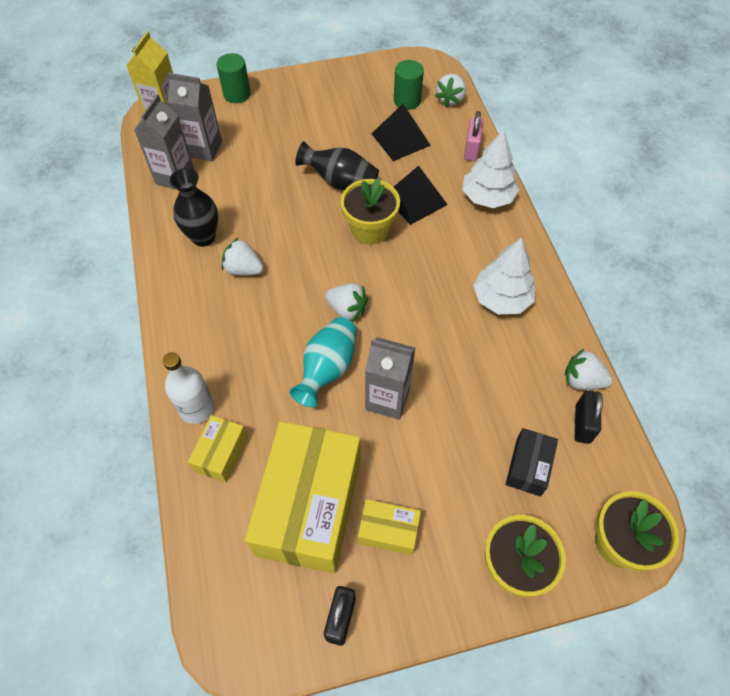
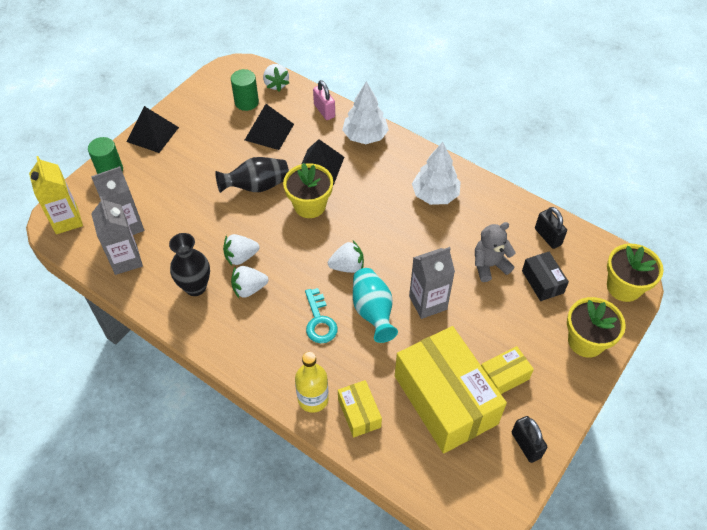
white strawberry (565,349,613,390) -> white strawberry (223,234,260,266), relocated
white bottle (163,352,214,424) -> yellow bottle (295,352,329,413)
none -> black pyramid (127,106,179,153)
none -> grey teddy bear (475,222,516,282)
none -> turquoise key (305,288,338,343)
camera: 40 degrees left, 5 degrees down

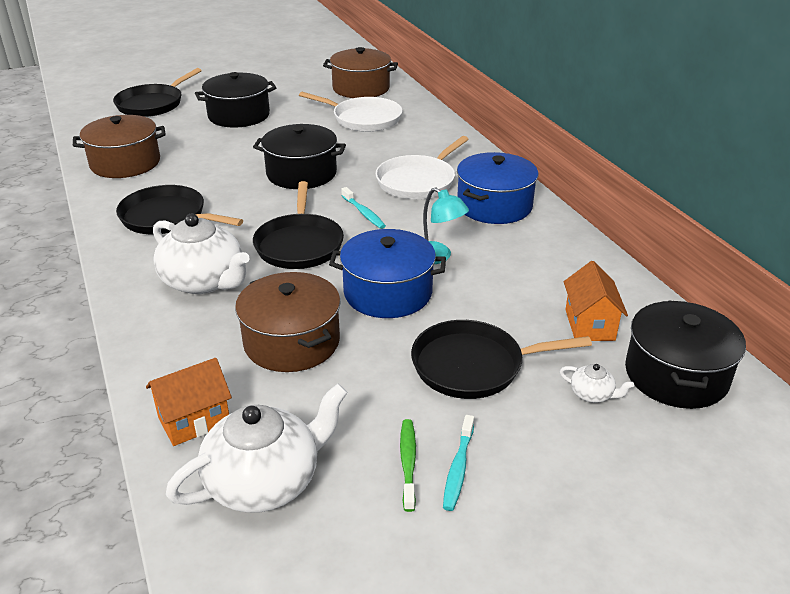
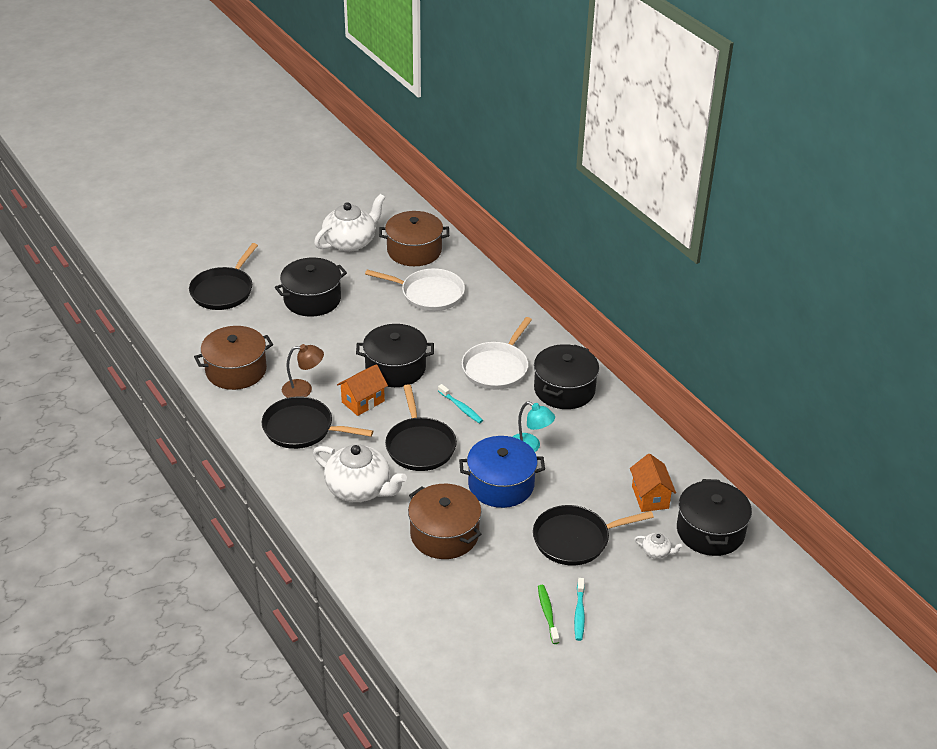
blue pot (457,152,538,224) -> black pot (534,344,599,409)
orange house (146,358,232,446) -> orange house (337,364,388,416), relocated
white teapot (166,384,348,513) -> white teapot (314,194,385,252), relocated
none -> brown lamp (282,344,324,398)
camera: 10 degrees left, 5 degrees up

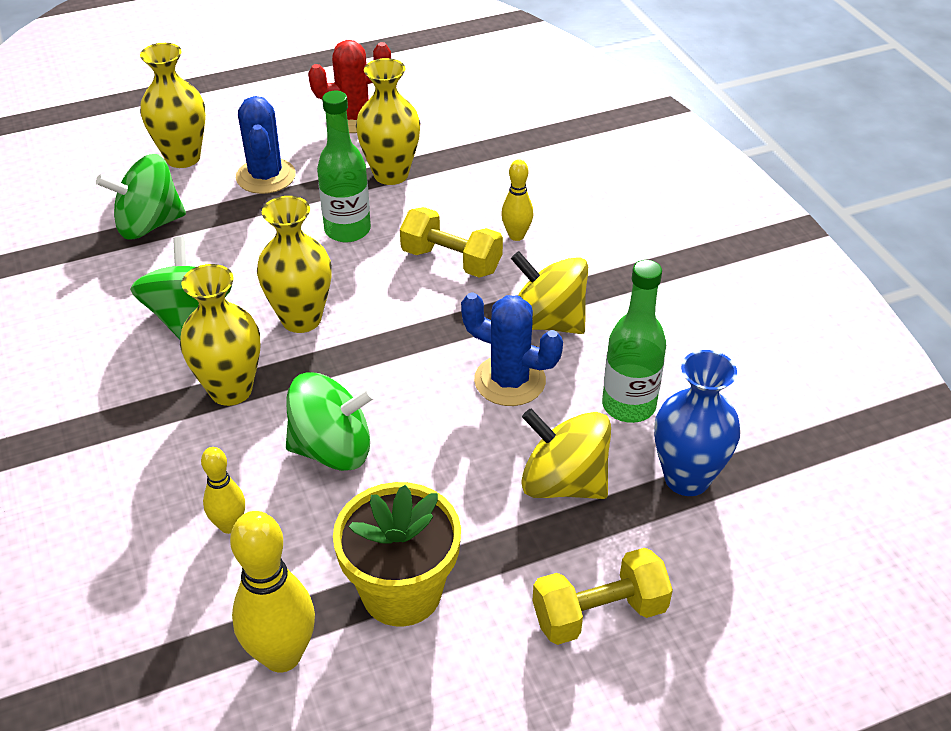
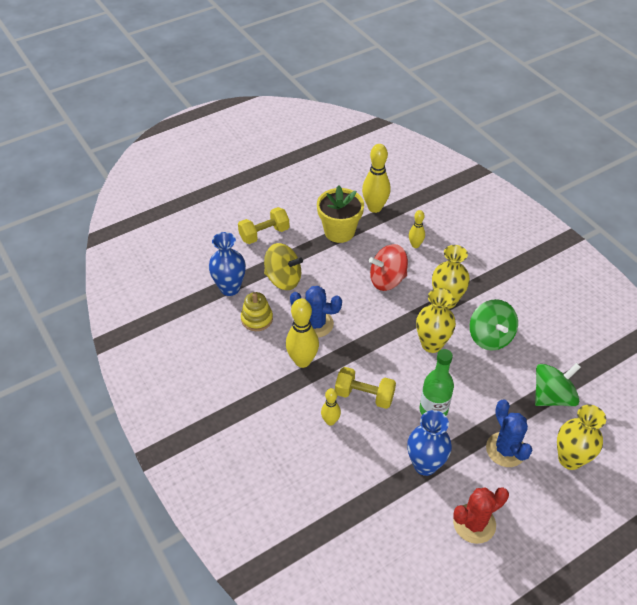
yellow vase (356,58,420,185) -> blue vase (408,410,452,476)
yellow spinning top (511,251,588,334) -> yellow bowling pin (286,298,319,368)
green bottle (602,260,666,423) -> yellow stacking toy (241,292,273,331)
green spinning top (286,372,375,471) -> red spinning top (369,244,408,291)
camera: 170 degrees right, 5 degrees up

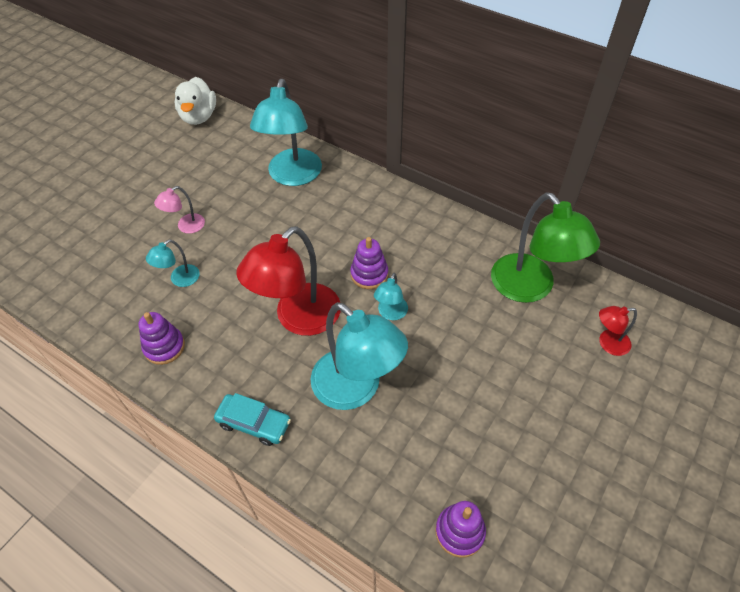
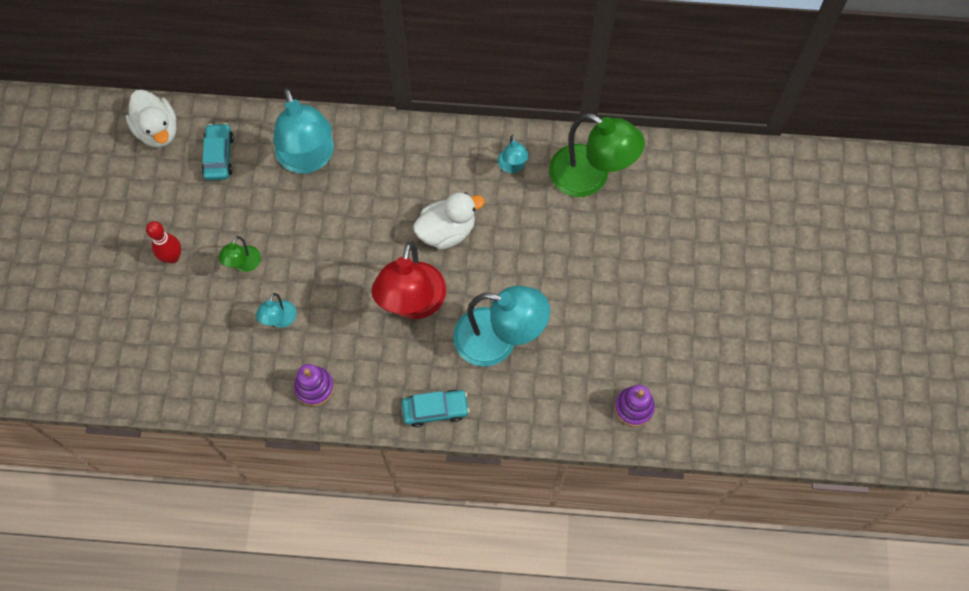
pink lamp (154,186,205,234) -> green lamp (218,236,261,272)
purple stacking toy (350,237,388,289) -> white duck (413,192,485,250)
turquoise lamp (374,273,408,320) -> turquoise lamp (498,135,529,173), relocated
red lamp (599,306,637,356) -> none
none -> turquoise car (202,123,234,180)
none -> red bowling pin (146,221,181,263)
camera: 30 degrees left, 15 degrees up

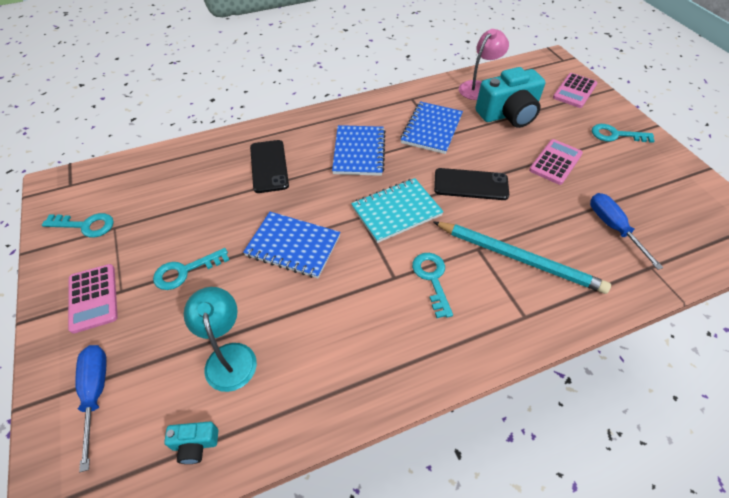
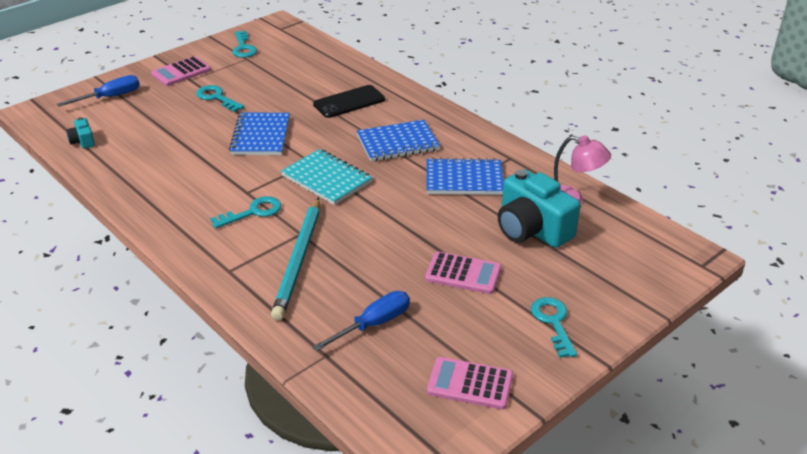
pink calculator (553,73,597,108) -> pink calculator (427,357,513,409), relocated
black phone (434,168,509,200) -> none
turquoise lamp (184,287,257,392) -> none
camera: 70 degrees right, 15 degrees down

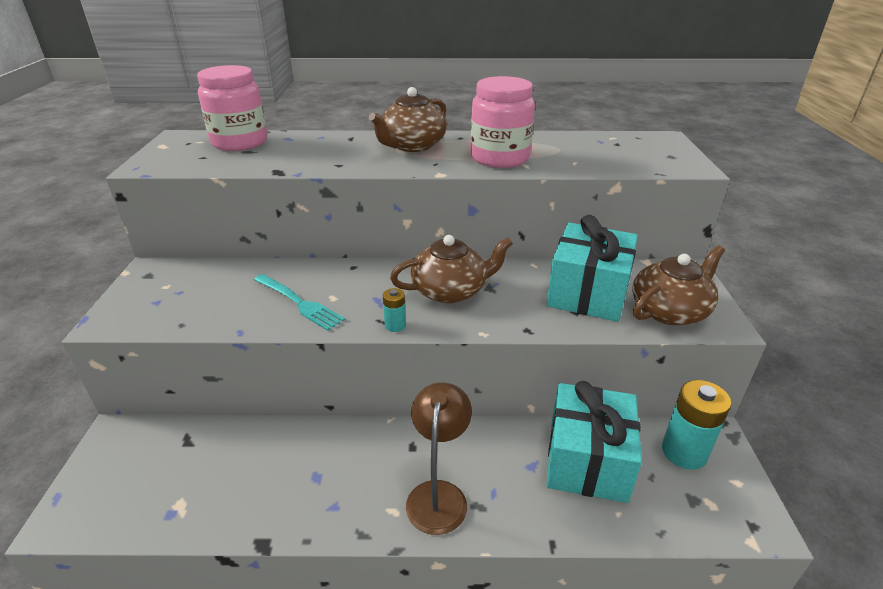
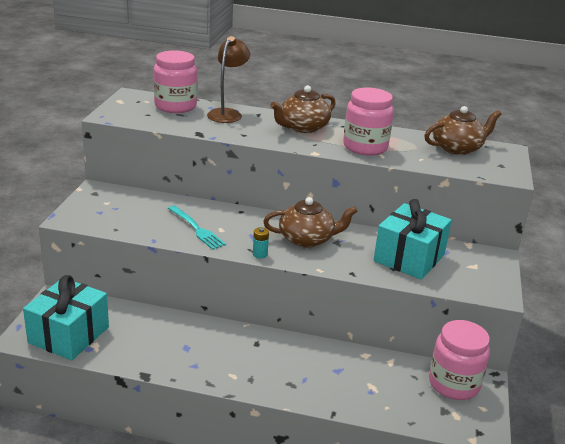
brown teapot (632,245,725,325) -> brown teapot (424,106,501,155), relocated
turquoise battery (662,380,731,470) -> pink jar (429,320,490,400)
turquoise gift (547,381,642,503) -> turquoise gift (23,275,109,360), relocated
brown lamp (406,382,472,535) -> brown lamp (207,36,250,123), relocated
camera: 10 degrees right, 5 degrees down

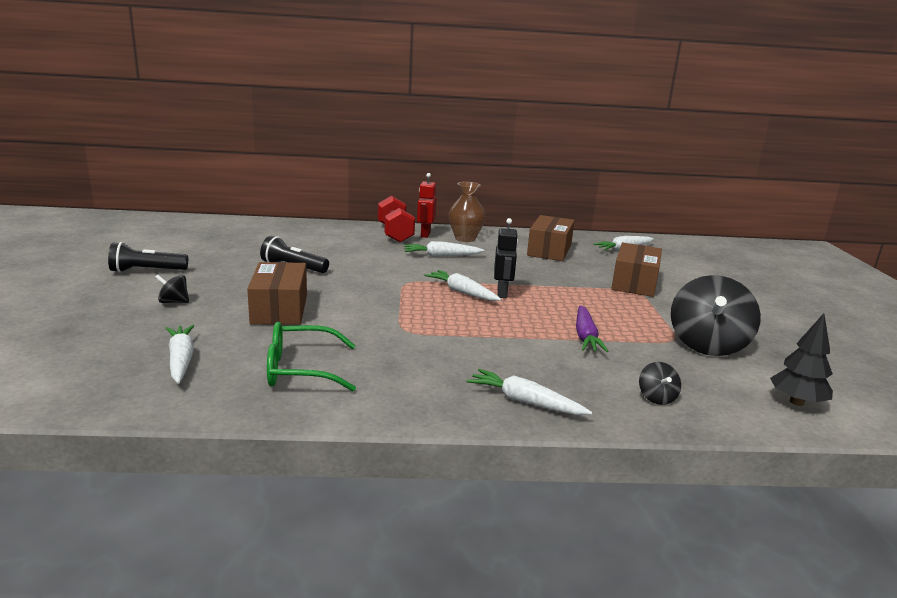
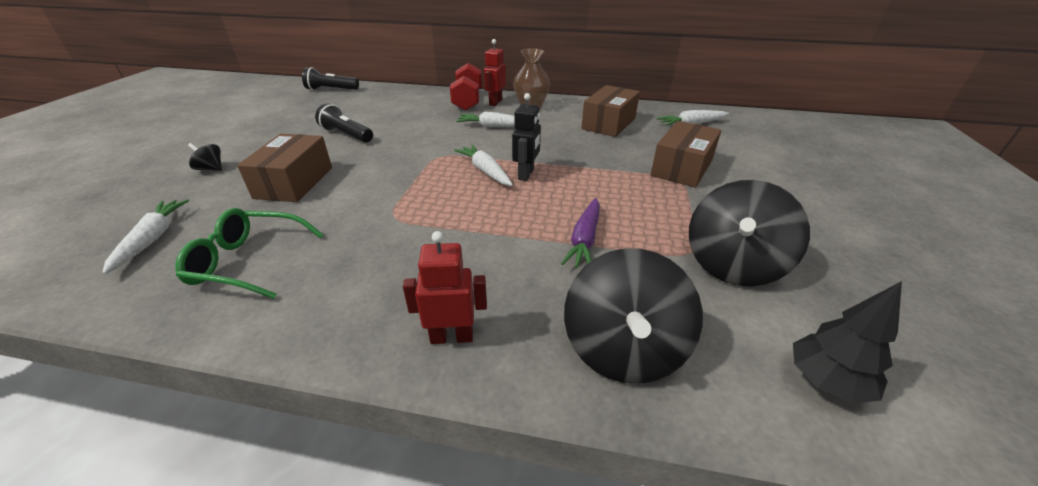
black flashlight (108,242,188,273) -> black flashlight (302,67,359,90), relocated
black spinning top (639,362,681,405) -> black spinning top (564,248,703,384), x2.28
white carrot (466,369,592,415) -> red robot (403,231,487,344)
camera: 15 degrees right, 15 degrees up

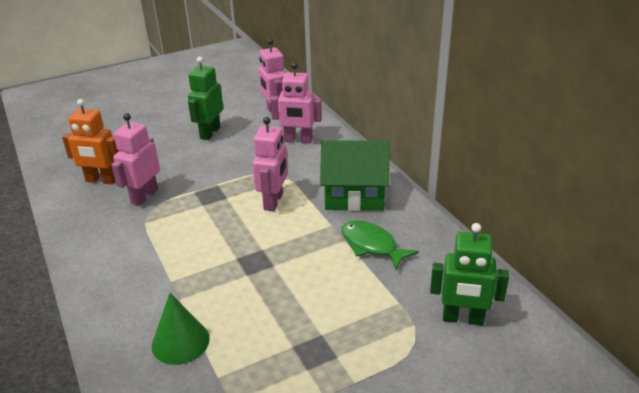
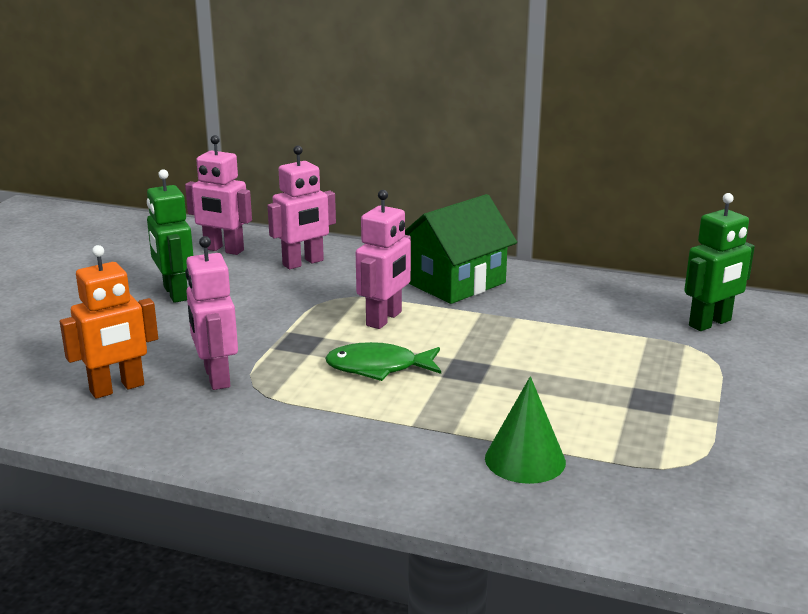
pink robot (252,117,288,211) -> pink robot (356,190,411,329), 60 degrees clockwise
green fish (342,220,419,271) -> green fish (325,342,441,381), relocated
camera: 45 degrees left, 10 degrees down

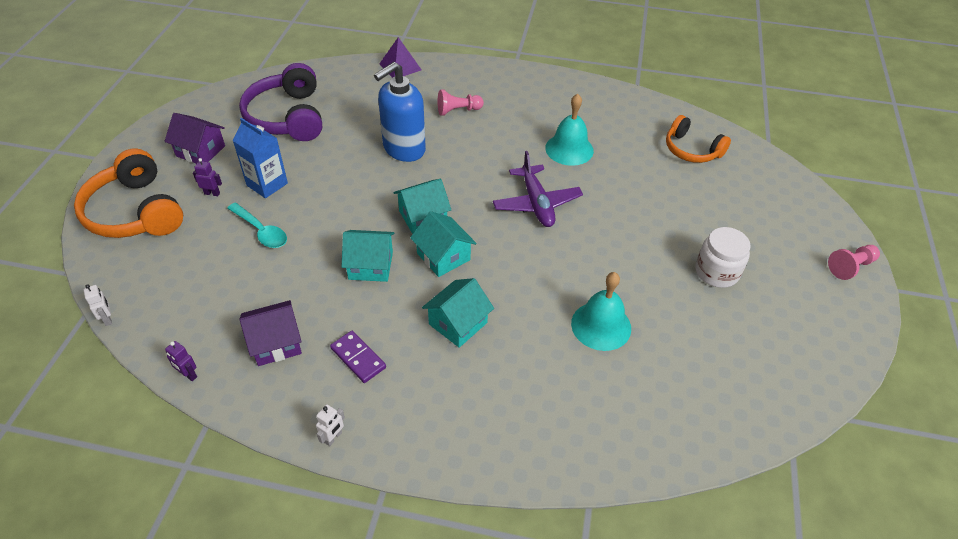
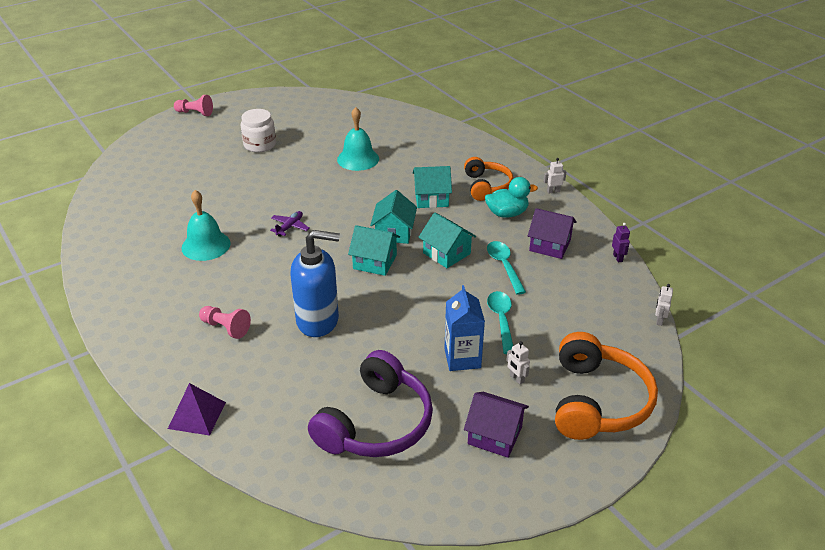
purple house (165,113,225,164) -> purple house (464,392,529,458), 45 degrees counterclockwise
orange headphones (666,115,731,163) -> orange headphones (464,157,513,201), relocated
purple plane (493,151,583,227) -> purple plane (270,211,310,237), x0.54
purple robot (193,158,222,196) -> white robot (506,341,530,384)
purple domino (330,331,386,383) -> turquoise duck (485,177,538,218)
none -> turquoise spoon (487,241,526,295)
camera: 135 degrees left, 10 degrees down

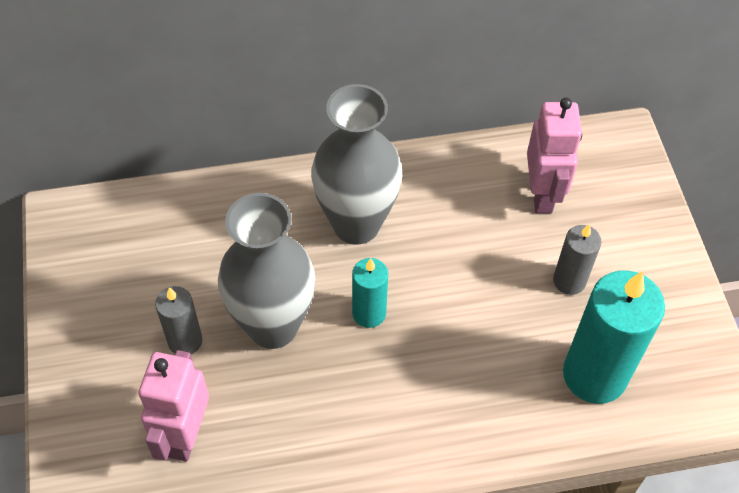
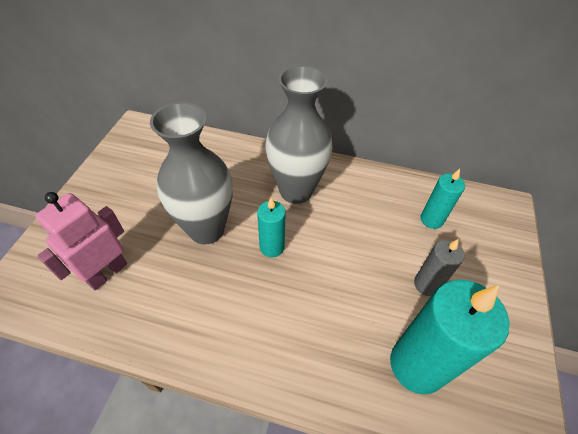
pink robot (527,98,582,213) -> turquoise candle (420,169,465,229)
grey candle (155,286,203,354) -> none
camera: 25 degrees right, 5 degrees down

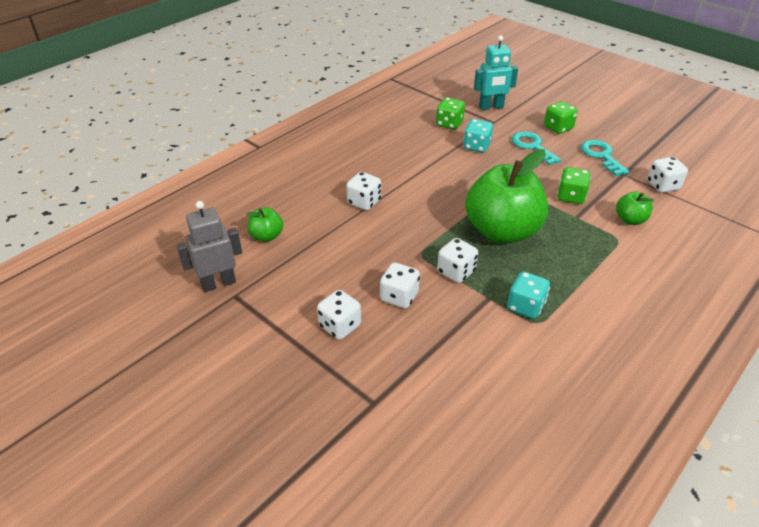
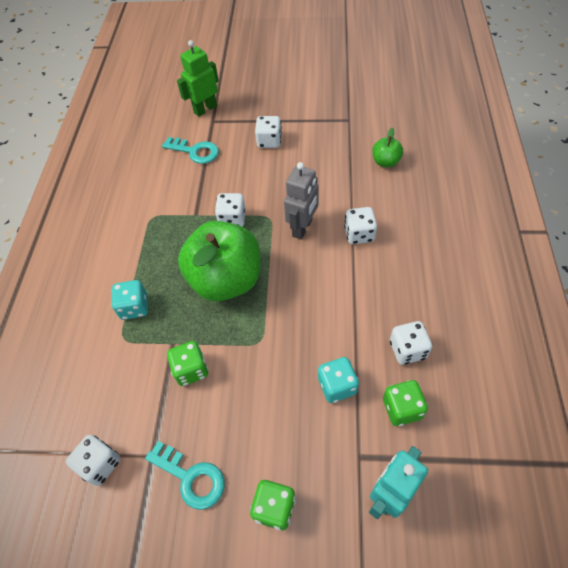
turquoise key (512,131,561,165) -> turquoise key (162,137,219,164), relocated
green apple (616,191,654,225) -> none
grey robot (176,201,242,292) -> grey robot (284,162,319,239), relocated
white dice (380,262,420,309) -> white dice (390,321,432,365), relocated
turquoise dice (507,271,550,319) -> turquoise dice (111,280,148,320), relocated
none -> green robot (177,40,219,117)
camera: 145 degrees right, 15 degrees up

